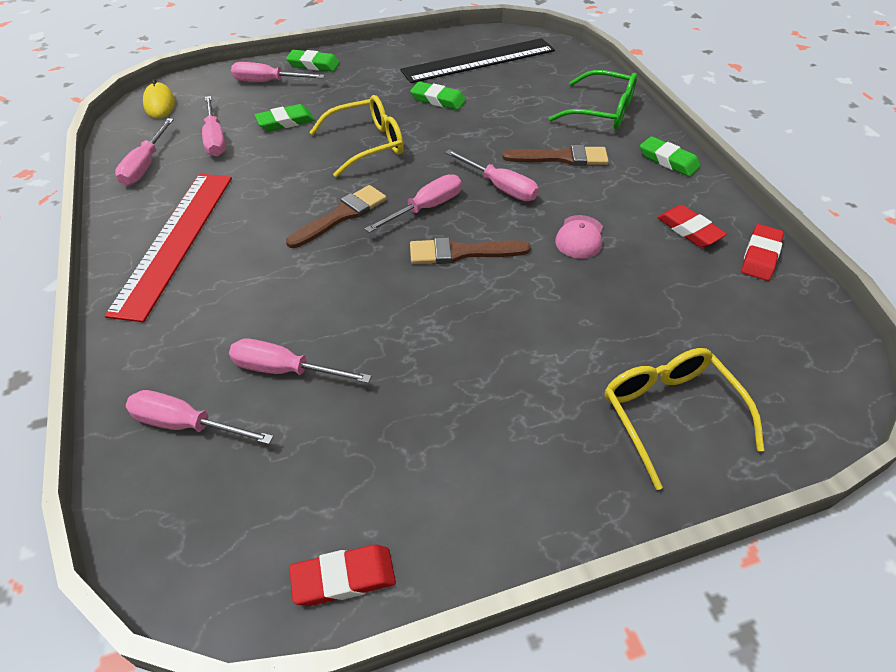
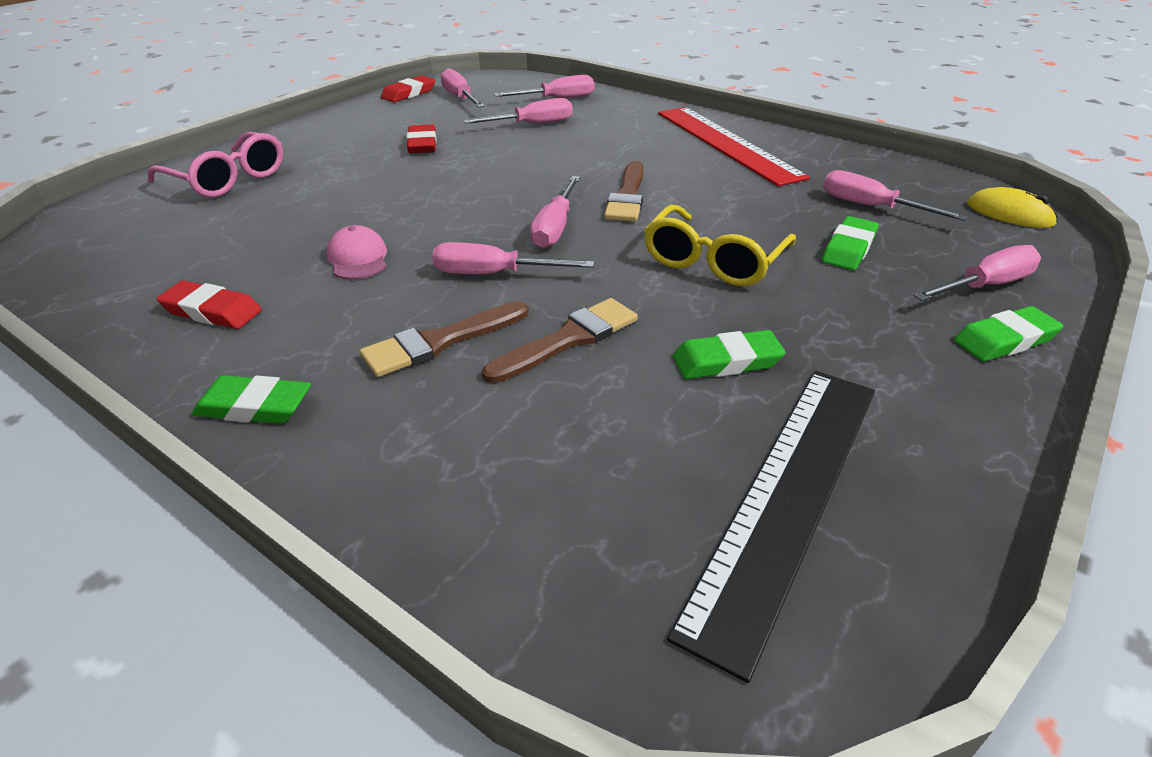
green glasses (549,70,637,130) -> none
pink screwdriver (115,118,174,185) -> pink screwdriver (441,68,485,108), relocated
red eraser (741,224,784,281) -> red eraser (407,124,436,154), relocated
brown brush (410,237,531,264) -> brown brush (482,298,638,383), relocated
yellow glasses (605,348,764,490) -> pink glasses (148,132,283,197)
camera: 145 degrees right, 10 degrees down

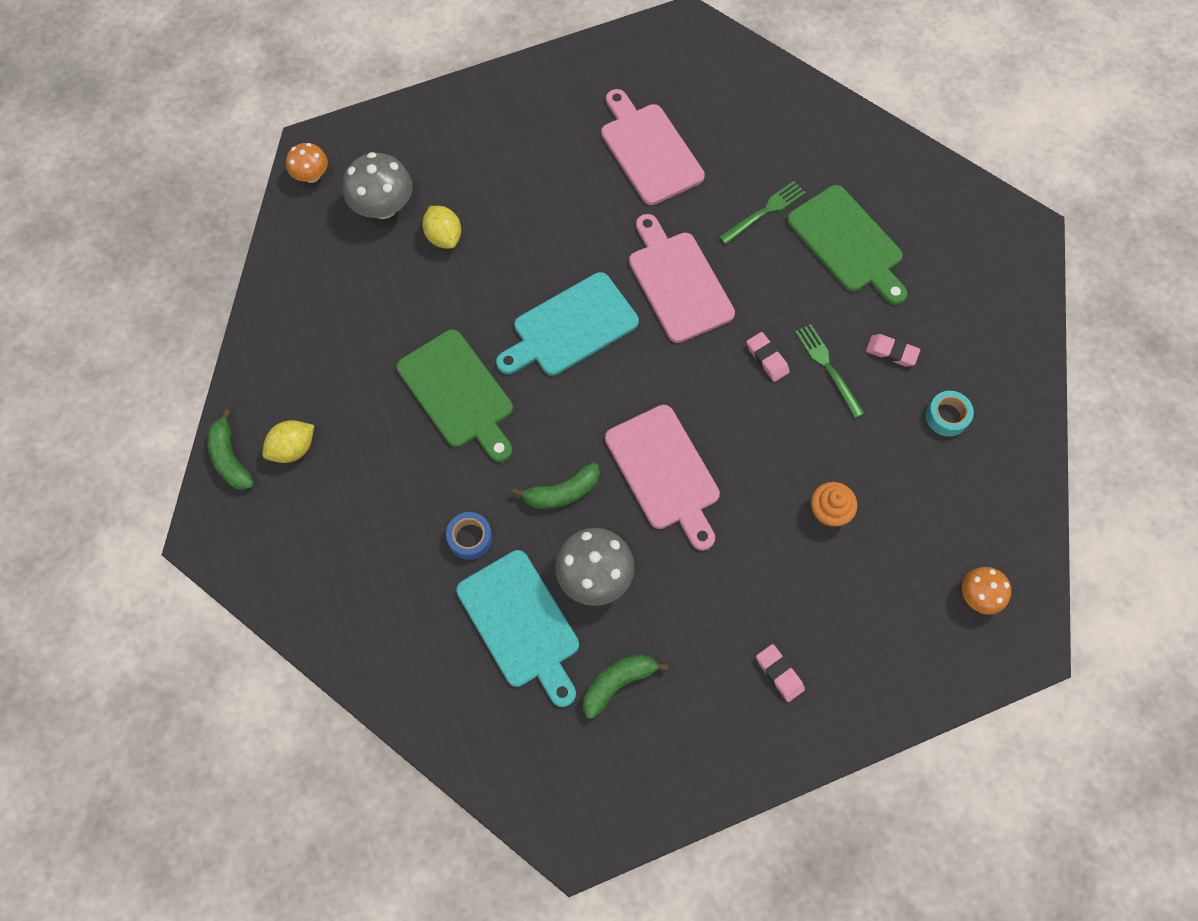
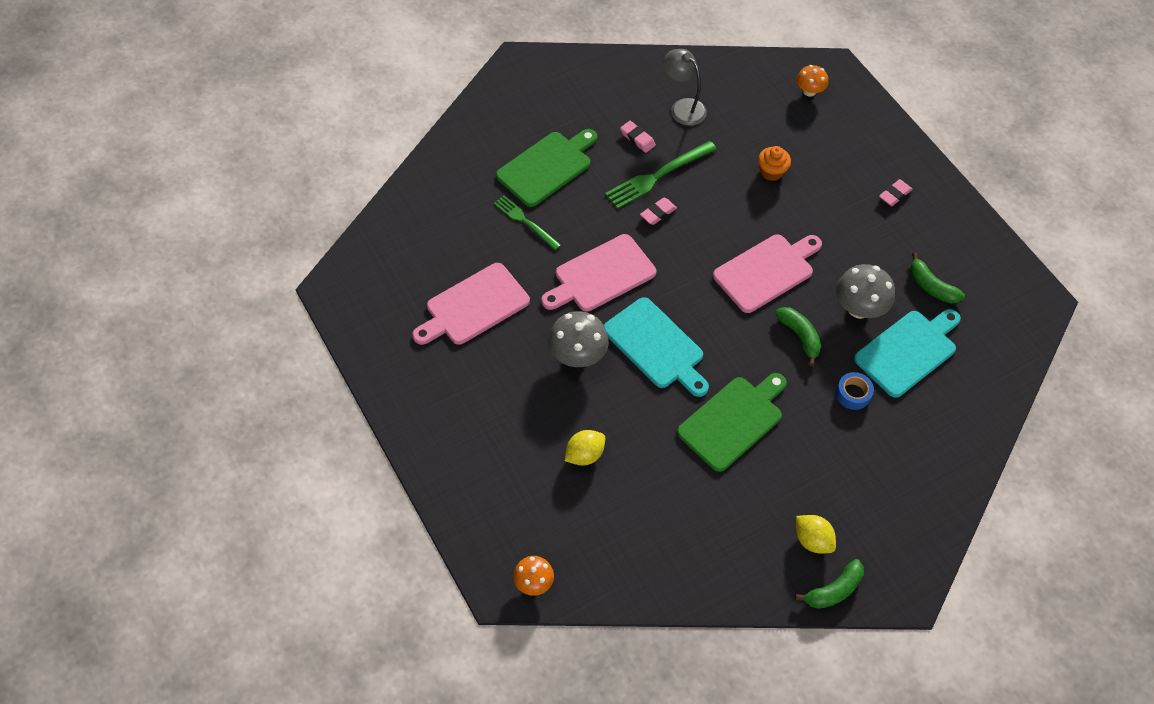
grey mushroom (343,152,413,219) -> grey mushroom (548,311,609,367), relocated
green fork (795,324,864,418) -> green fork (605,141,717,209), x1.54
pink eraser (866,334,920,367) -> pink eraser (620,121,656,153), 60 degrees counterclockwise
turquoise tape (926,391,974,437) -> grey lamp (663,49,707,126)
camera: 100 degrees left, 10 degrees down

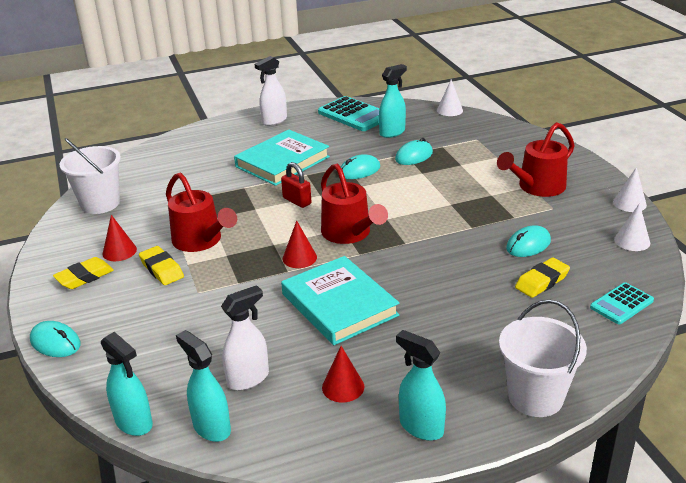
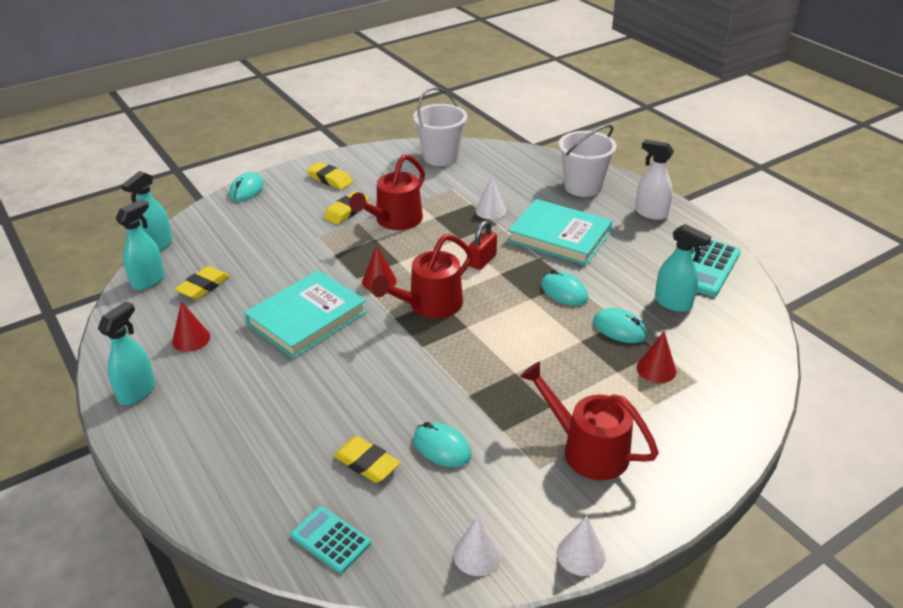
white cone (437,80,463,116) -> white cone (475,177,506,219), relocated
red cone (103,215,137,261) -> red cone (637,332,676,383), relocated
white spray bottle (221,285,269,391) -> yellow eraser (175,266,230,300)
white bucket (499,300,587,417) -> white bucket (559,125,616,197), relocated
camera: 75 degrees right, 5 degrees up

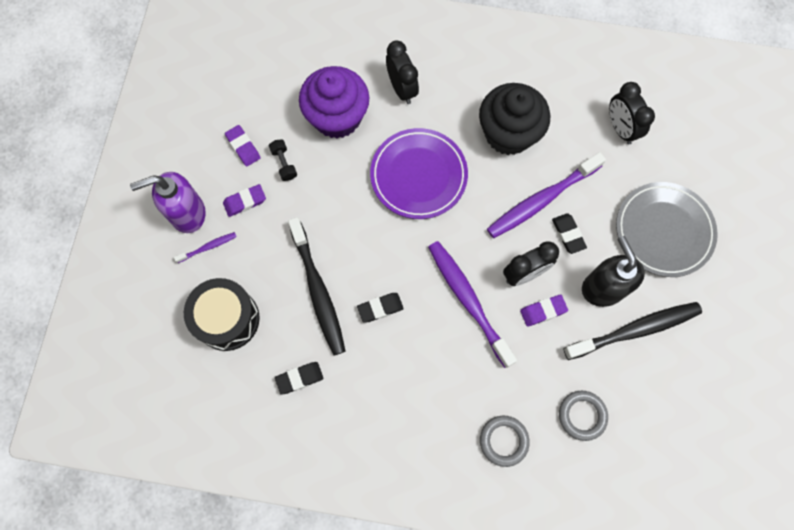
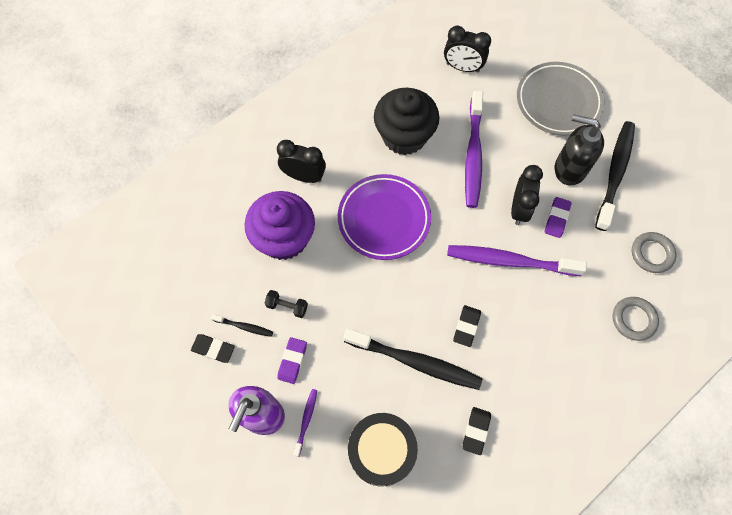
purple eraser (225,125,261,167) -> black toothbrush (211,314,273,337)
black eraser (552,213,587,254) -> black eraser (191,334,235,363), relocated
camera: 50 degrees left, 5 degrees down

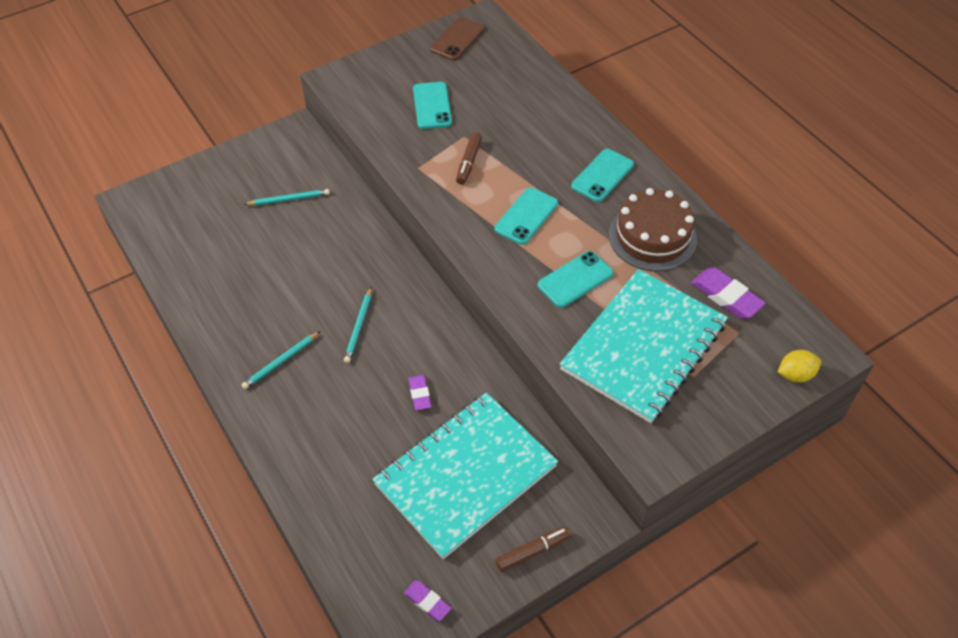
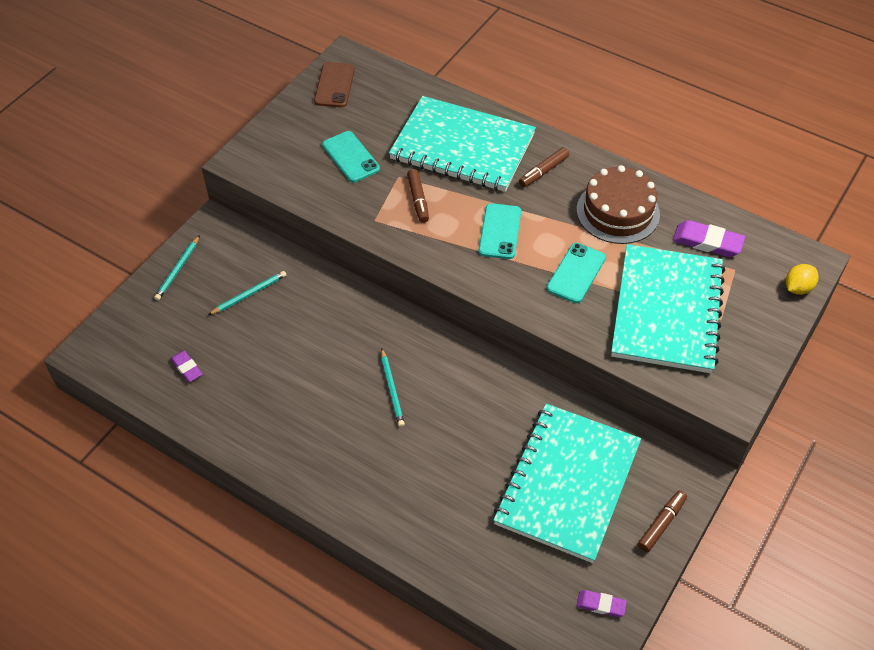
turquoise phone (571,149,634,202) -> brown marker (519,147,569,187)
turquoise pencil (241,331,321,389) -> turquoise pencil (154,235,200,300), relocated
purple eraser (408,375,432,410) -> purple eraser (171,351,203,382), relocated
none -> turquoise notebook (389,96,536,192)
camera: 25 degrees left, 0 degrees up

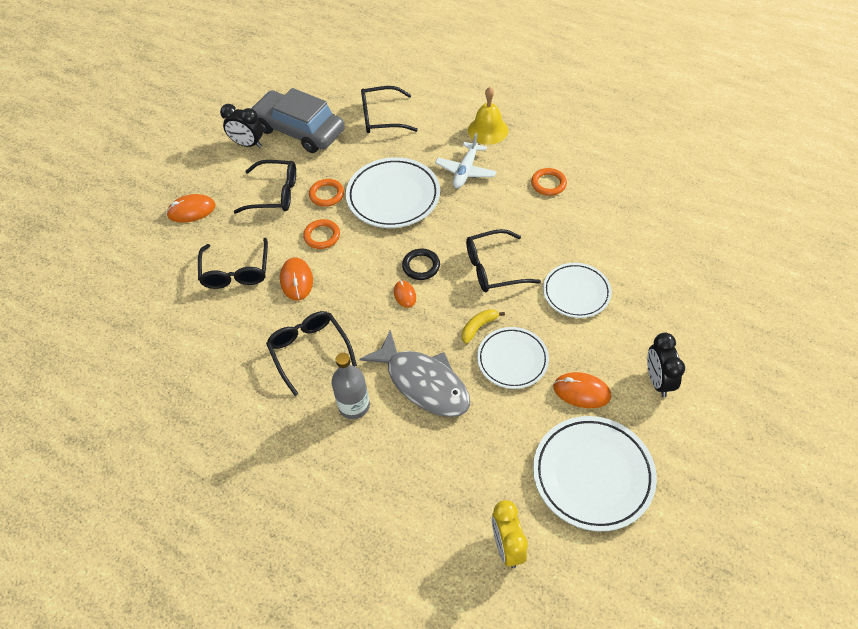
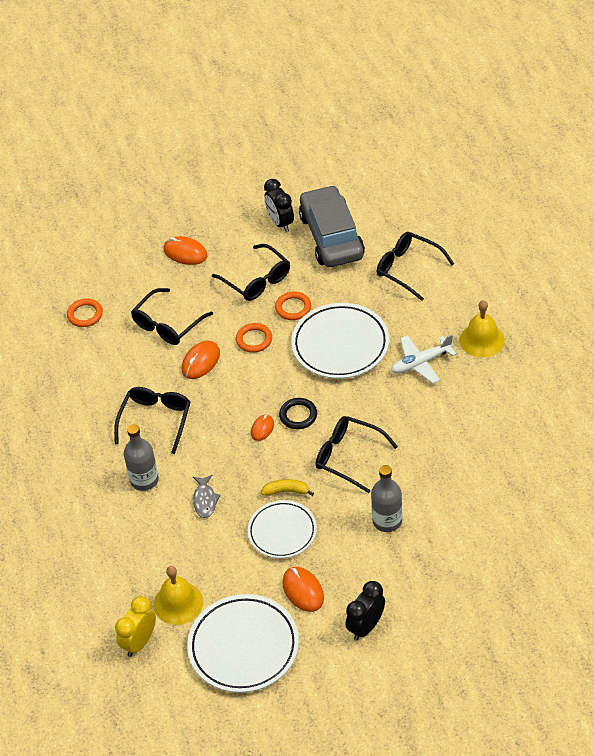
orange ring (531,168,567,196) -> orange ring (67,298,103,327), relocated
white plate (543,263,612,318) -> grey bottle (371,465,402,532)
grey fish (359,330,470,417) -> grey fish (193,474,221,518), x0.46
none -> yellow bell (154,566,203,625)
camera: 45 degrees right, 5 degrees down

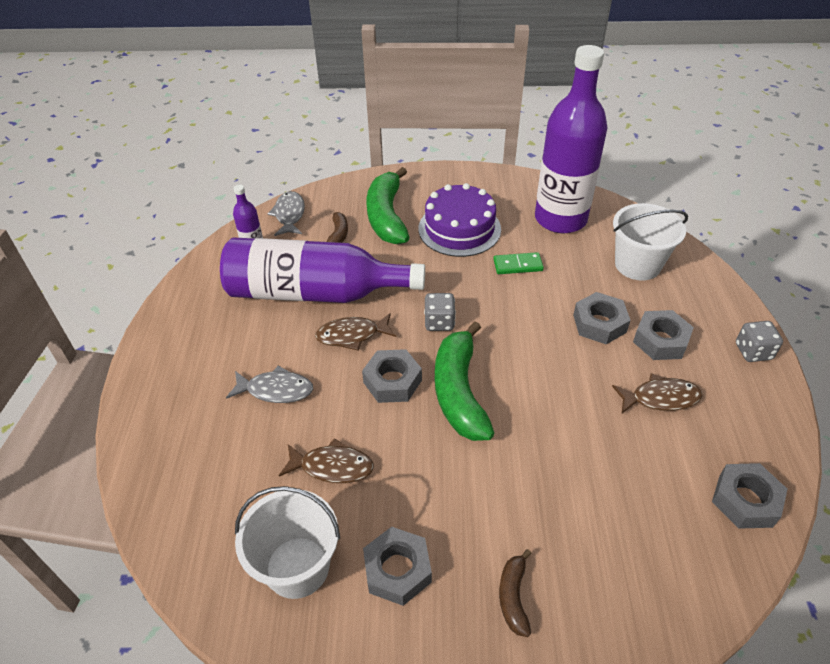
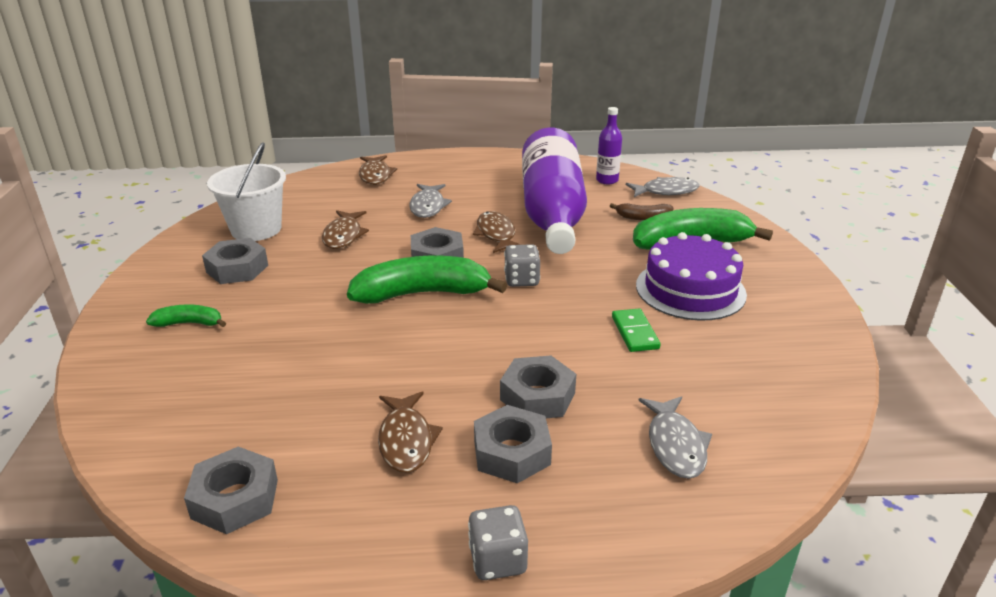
purple bottle (535,45,608,234) -> none
white bucket (613,203,688,281) -> grey fish (638,396,712,479)
brown banana (499,549,532,637) -> green banana (146,304,226,327)
none -> brown fish (359,155,397,185)
camera: 85 degrees right, 15 degrees down

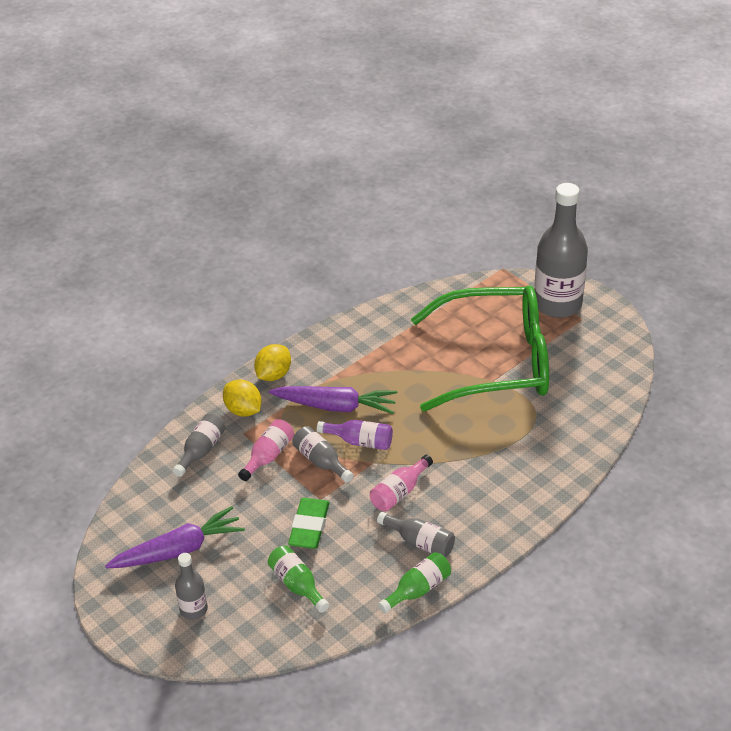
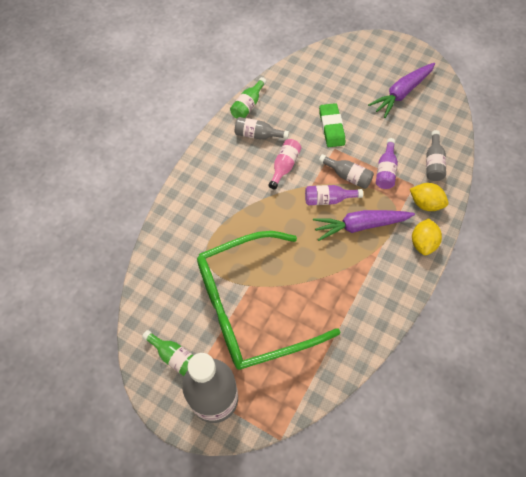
pink bottle (238,419,294,481) -> purple bottle (376,138,398,189)
green bottle (268,546,329,613) -> green bottle (142,330,194,376), relocated
grey bottle (175,553,208,620) -> none
camera: 160 degrees right, 20 degrees up

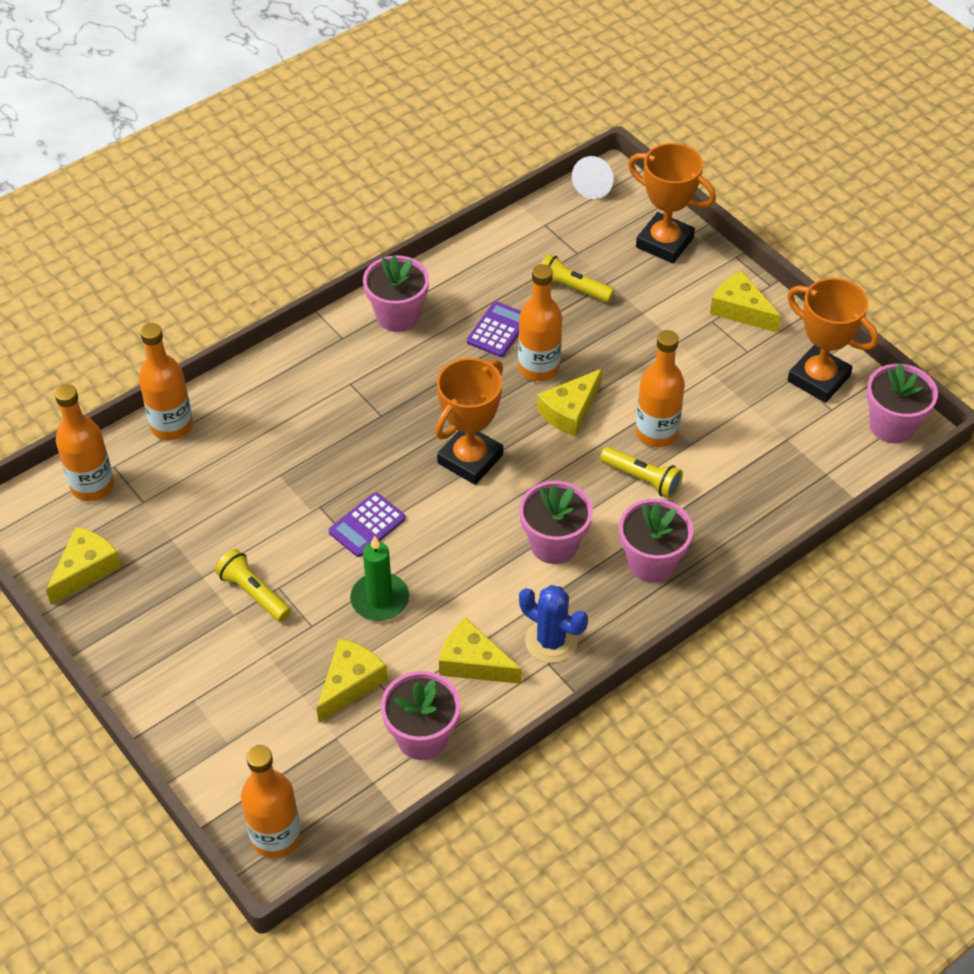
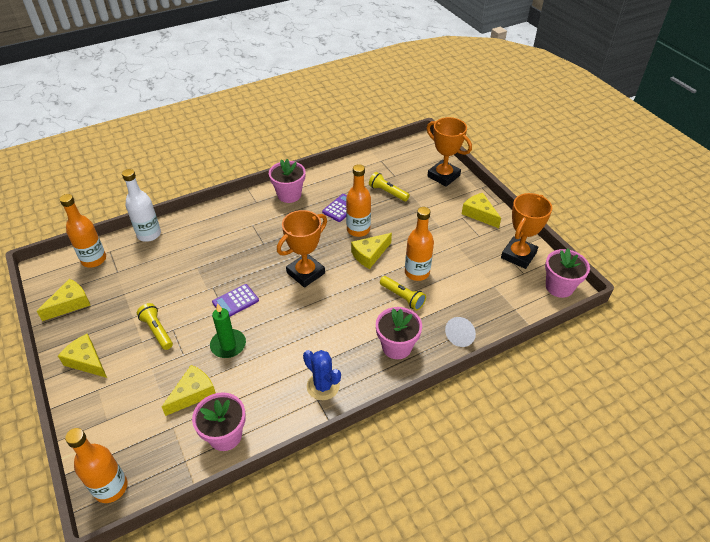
white cone (572,156,614,199) -> white cone (445,317,476,347), relocated
orange trophy (787,278,879,403) -> orange trophy (501,193,552,269), 75 degrees clockwise
orange bottle (139,323,193,440) -> white bottle (122,169,161,242)
pink flower pot (519,481,593,564) -> none
yellow cheese (439,618,522,684) -> yellow cheese (58,334,107,378), relocated
camera: 10 degrees right, 5 degrees down

